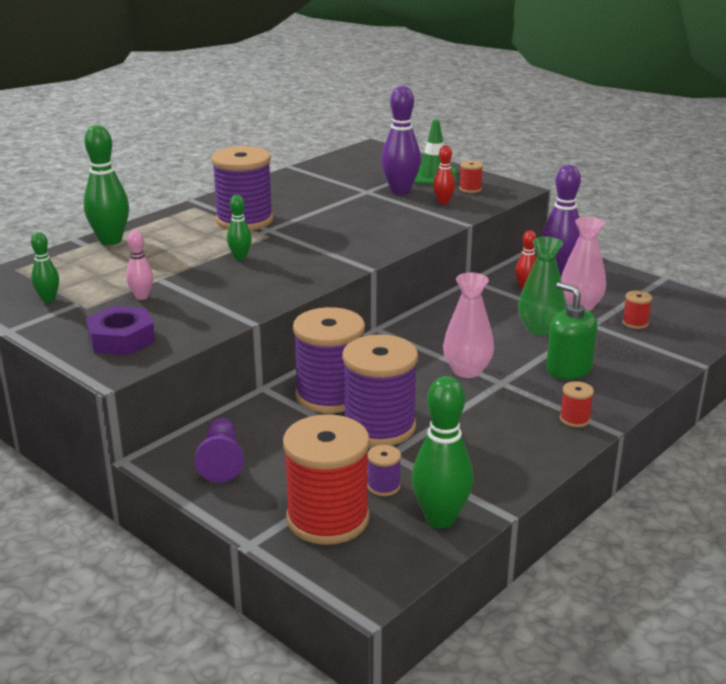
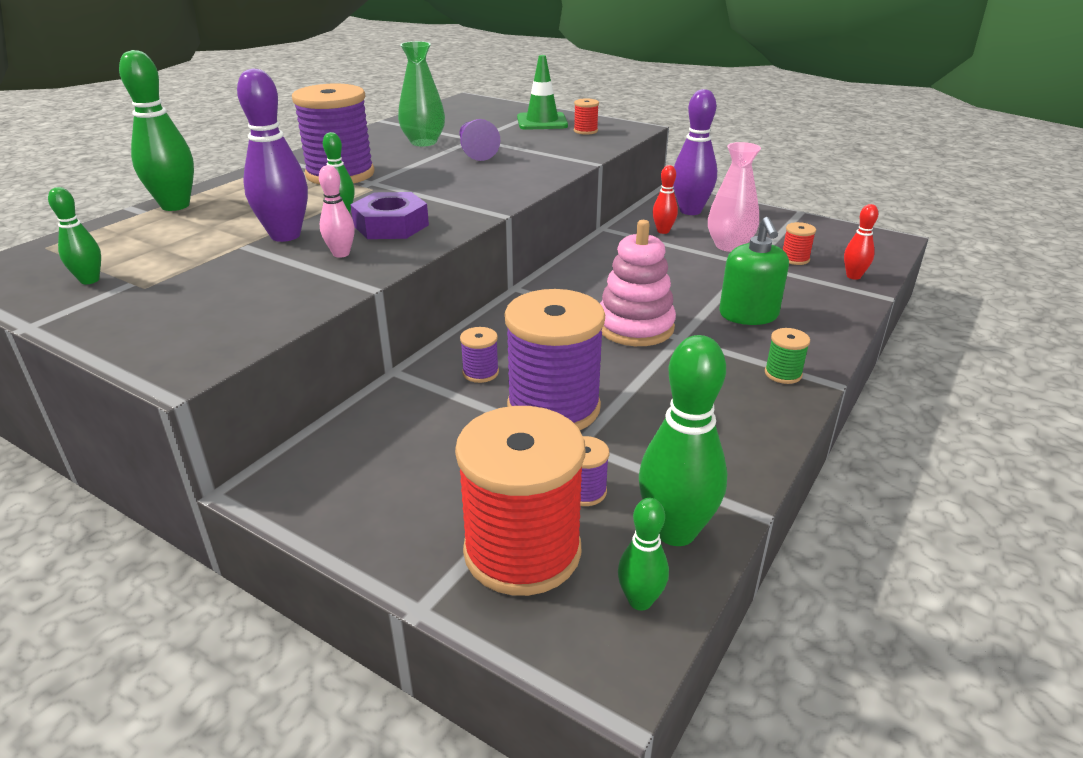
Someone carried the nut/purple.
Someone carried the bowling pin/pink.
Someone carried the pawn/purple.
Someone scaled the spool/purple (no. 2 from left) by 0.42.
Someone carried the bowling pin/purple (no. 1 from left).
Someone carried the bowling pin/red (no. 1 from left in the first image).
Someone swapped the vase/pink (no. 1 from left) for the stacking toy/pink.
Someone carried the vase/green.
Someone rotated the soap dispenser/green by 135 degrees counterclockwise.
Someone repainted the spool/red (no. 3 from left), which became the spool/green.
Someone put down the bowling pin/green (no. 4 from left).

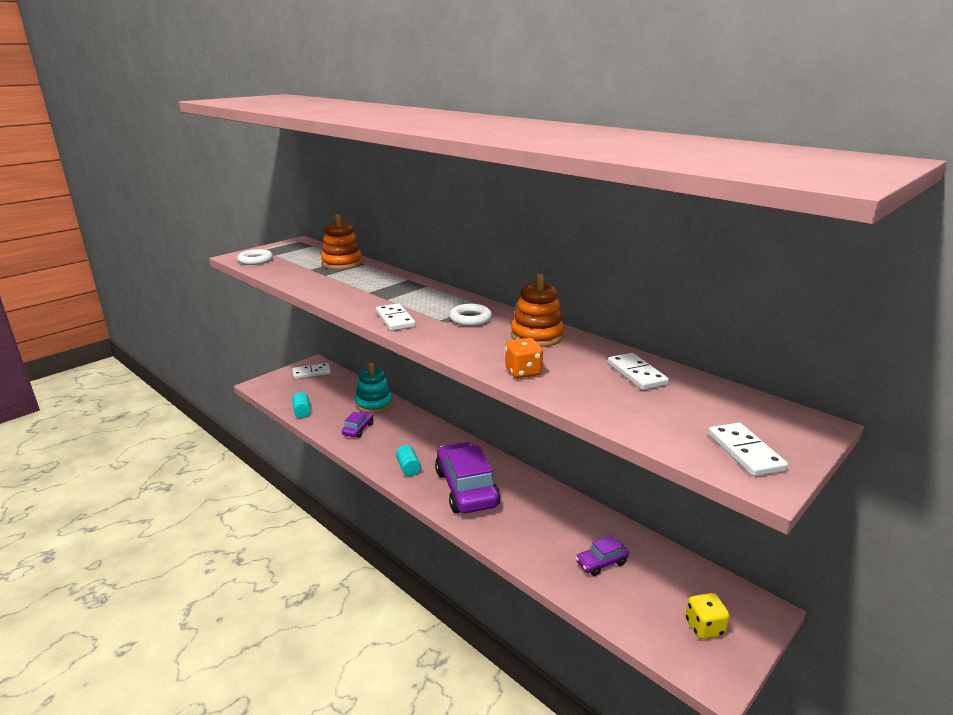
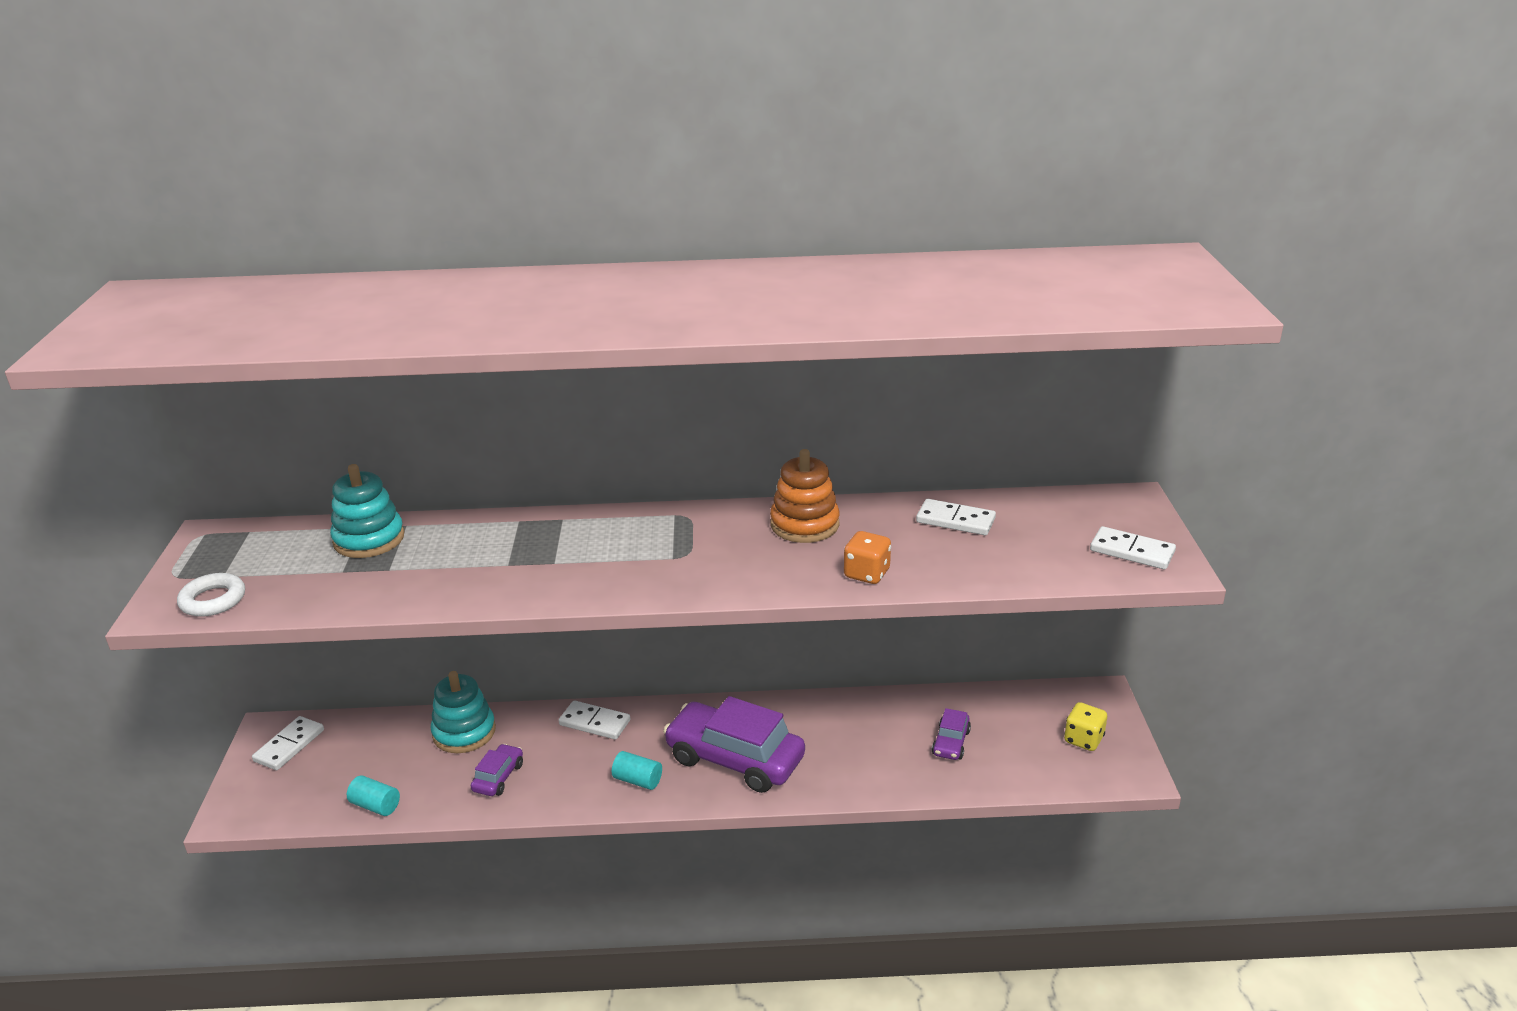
Someone repainted the stacking toy/orange (no. 1 from left), which became the stacking toy/turquoise (no. 1 from left).
Someone rotated the car/purple (no. 1 from left) by 45 degrees clockwise.
Someone carried the domino/white (no. 2 from left).
Someone took away the ring/white (no. 2 from left).

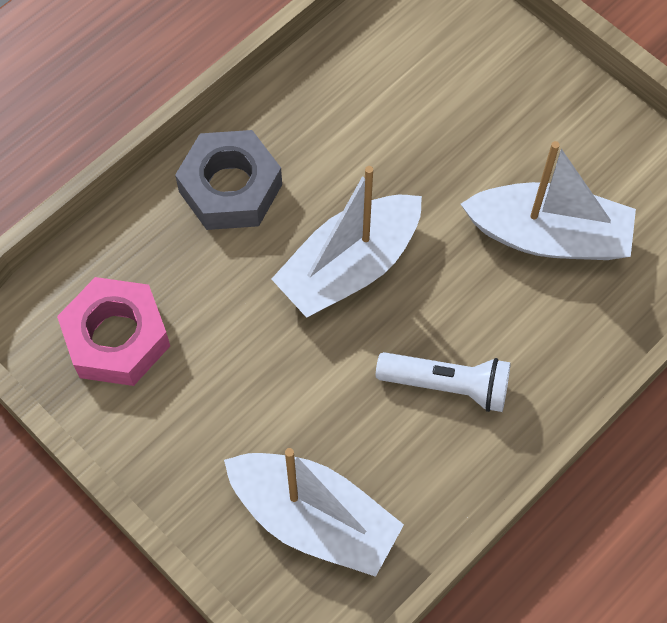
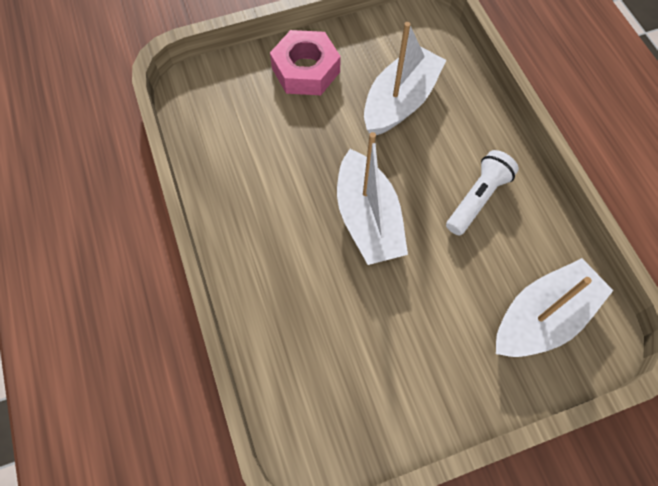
Someone carried the nut/pink.
Someone took away the nut/grey.

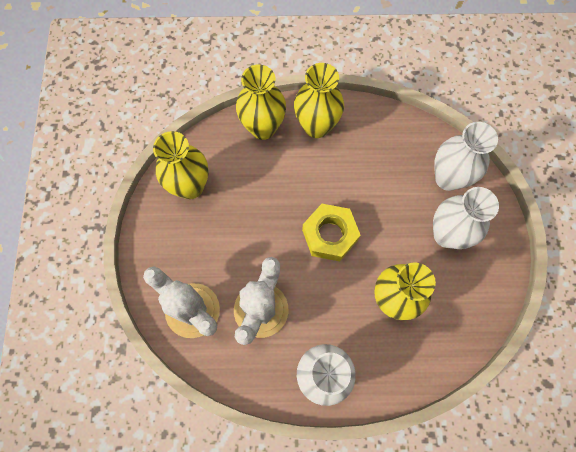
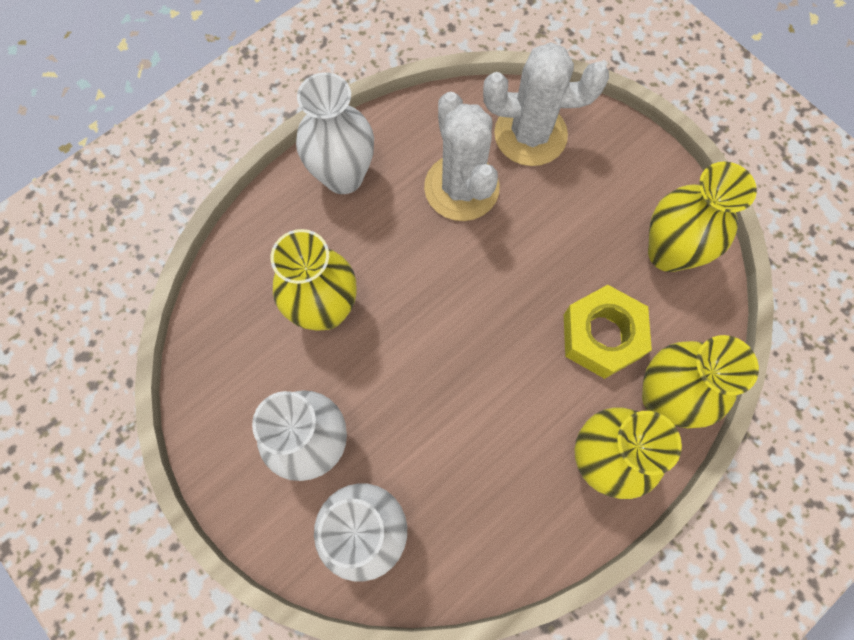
Someone carried the nut/yellow.

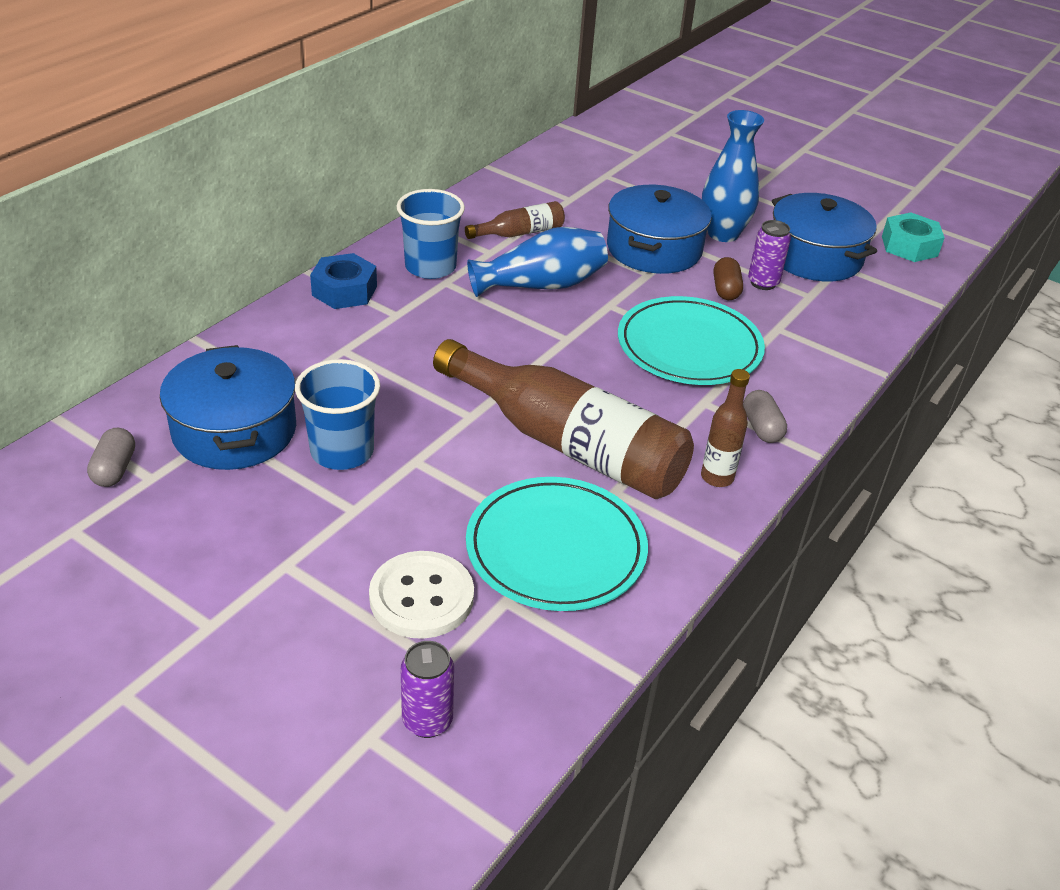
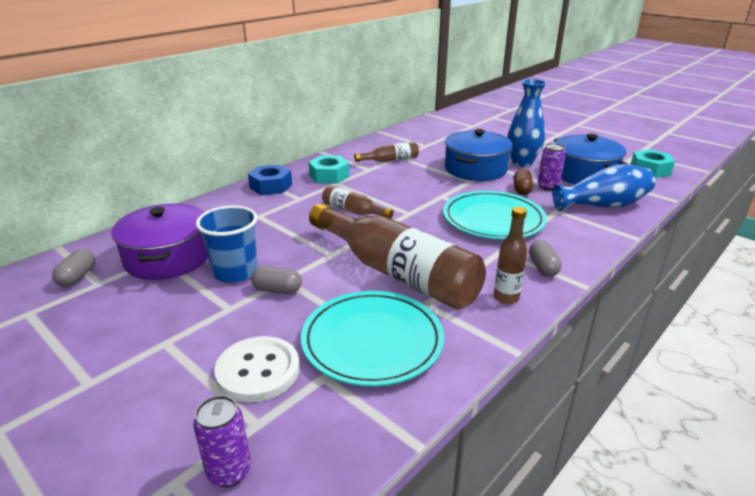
Someone repainted the pot/blue (no. 1 from left), which became the pot/purple.
Someone swapped the cup/blue (no. 2 from left) for the nut/turquoise (no. 1 from left).
Someone carried the vase/blue (no. 1 from left in the first image).
Someone put down the capsule/grey (no. 2 from left).
Someone put down the bottle/brown (no. 1 from left).

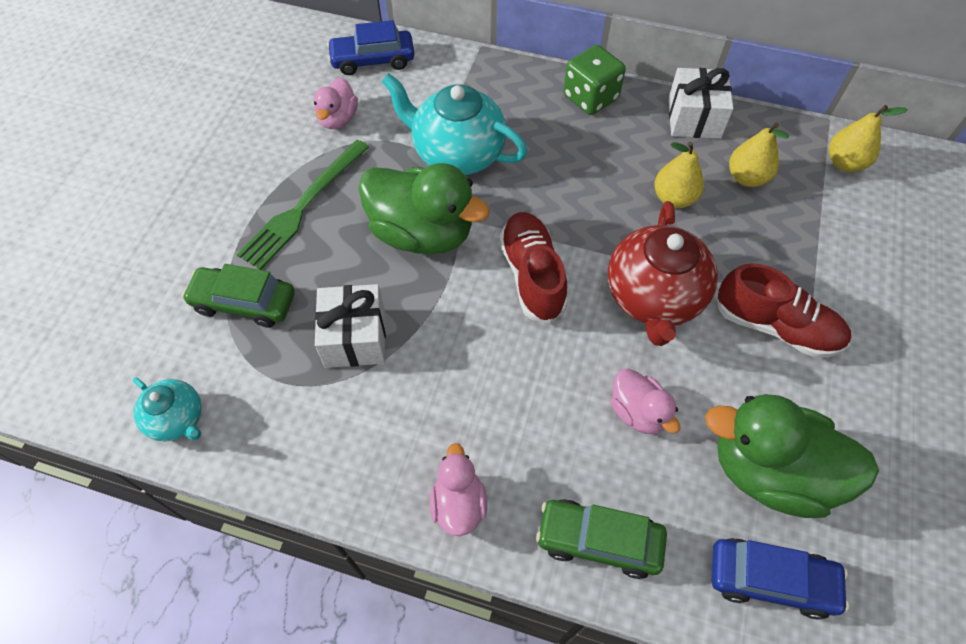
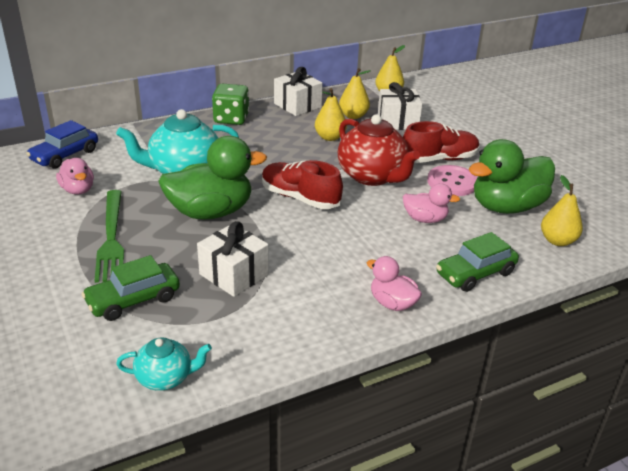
Someone swapped the car/blue (no. 2 from left) for the pear/yellow (no. 4 from left).
Someone put down the gift/white (no. 3 from left).
Someone put down the button/pink.

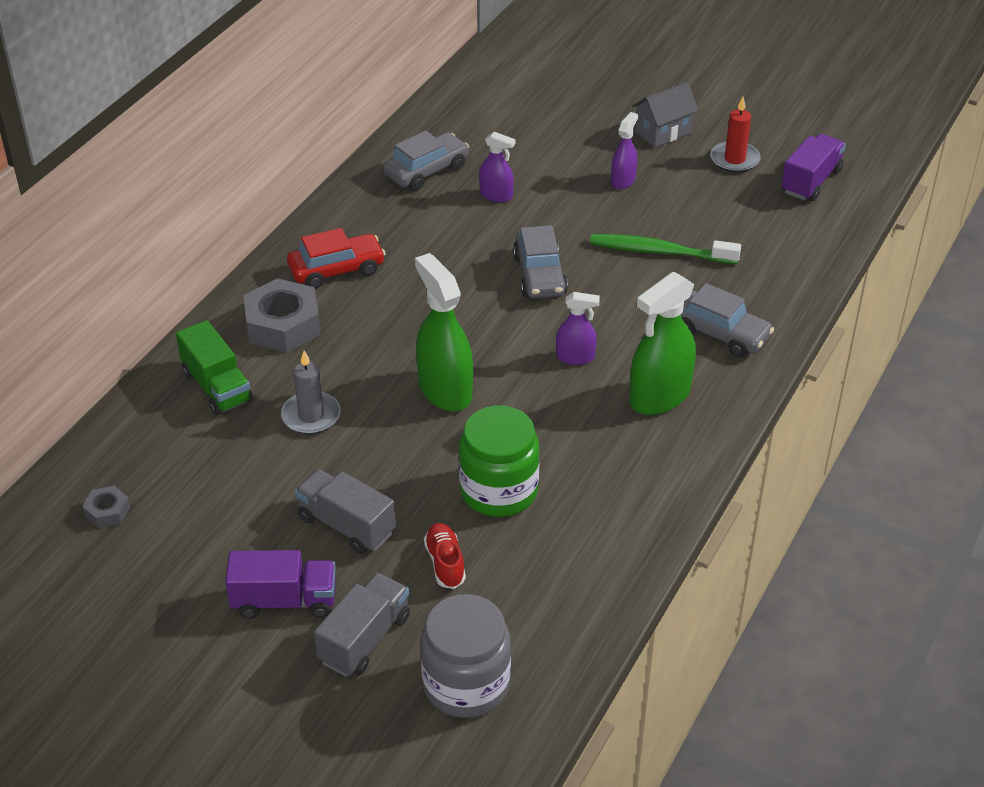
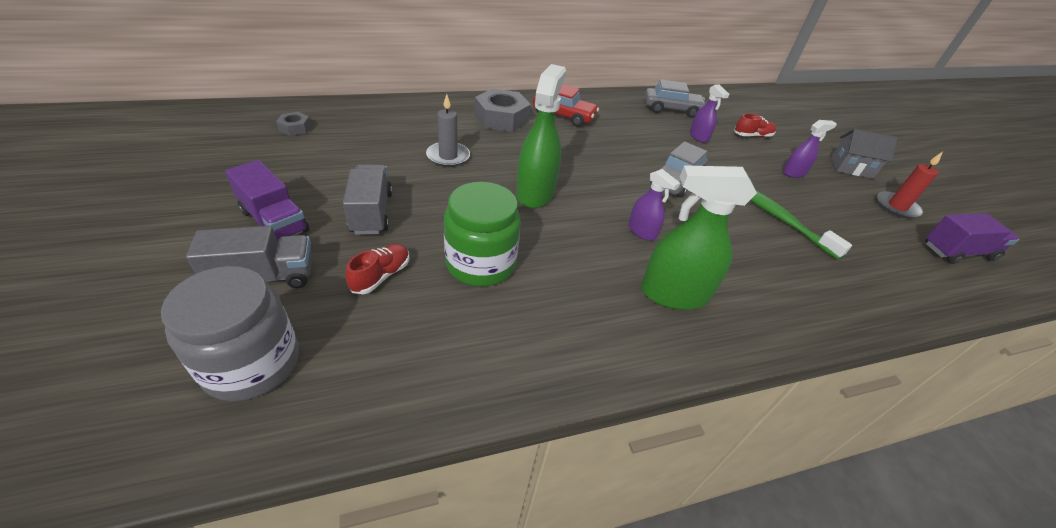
Someone took away the truck/green.
Someone took away the car/grey (no. 3 from left).
Someone put down the shoe/red (no. 2 from left).

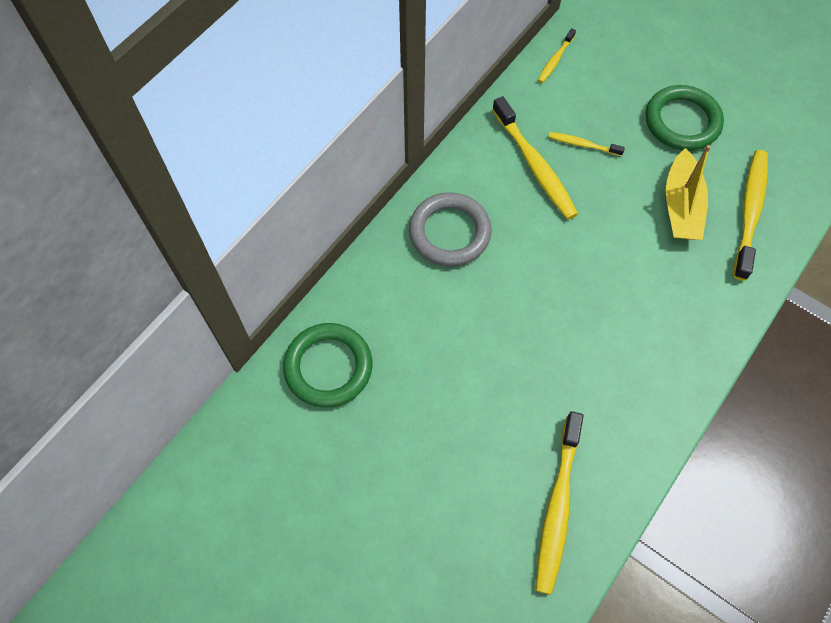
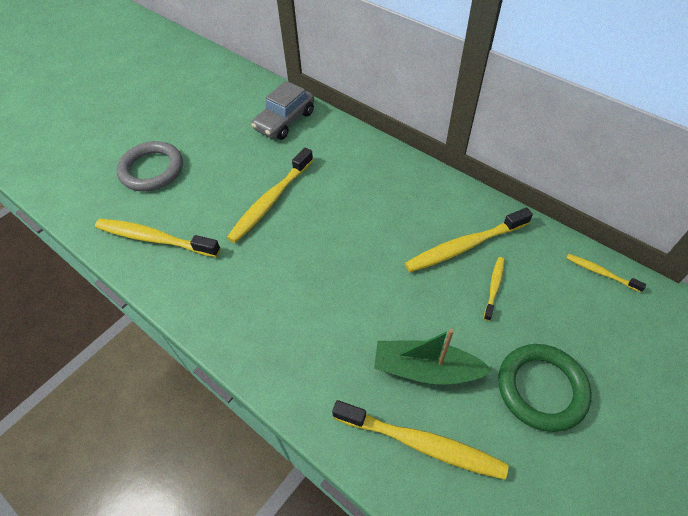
Someone swapped the ring/green (no. 1 from left) for the car/grey.
Someone carried the ring/grey.
Someone repainted the boat/yellow, which became the boat/green.
Someone put down the toothbrush/yellow (no. 2 from left).

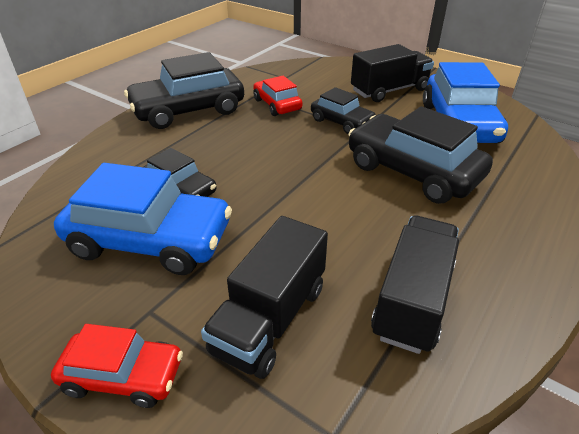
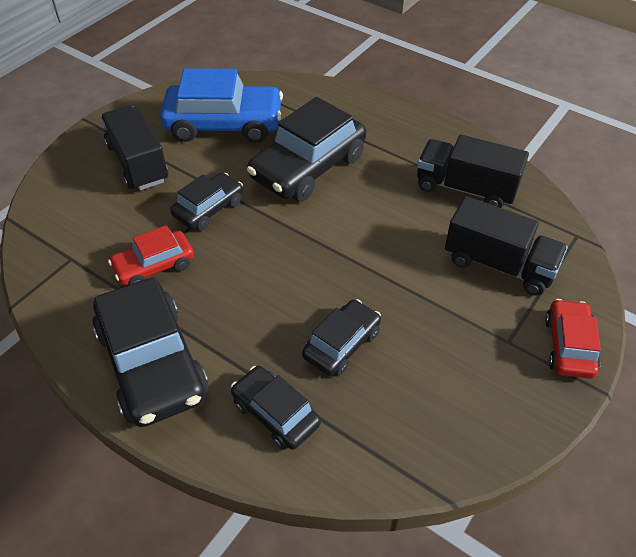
Someone took away the car/blue (no. 1 from left).
Someone put down the car/black (no. 3 from left).

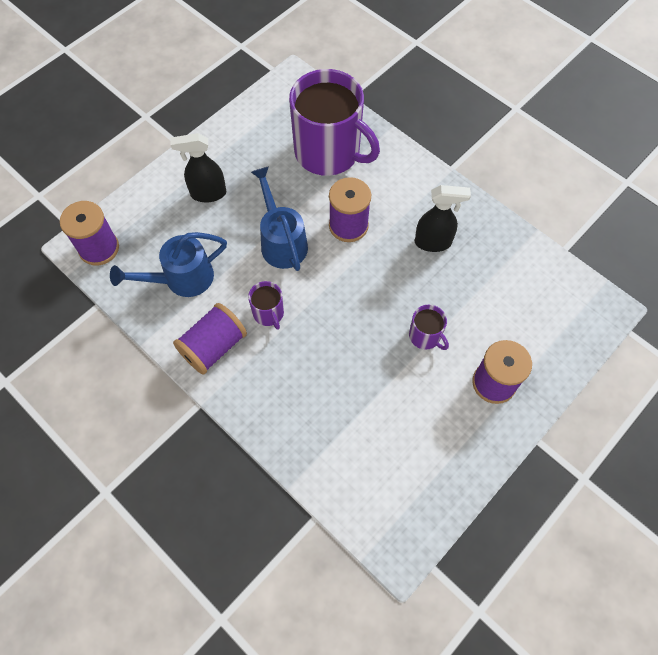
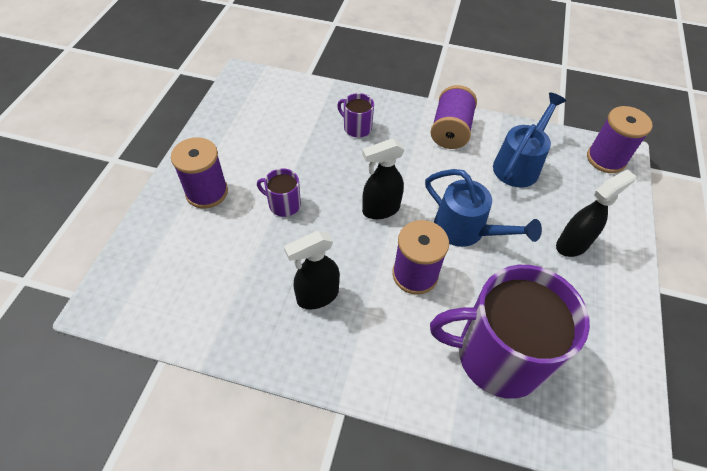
Someone carried the mug/purple (no. 1 from left in the first image).
Someone put down the spray bottle/black (no. 2 from left).

